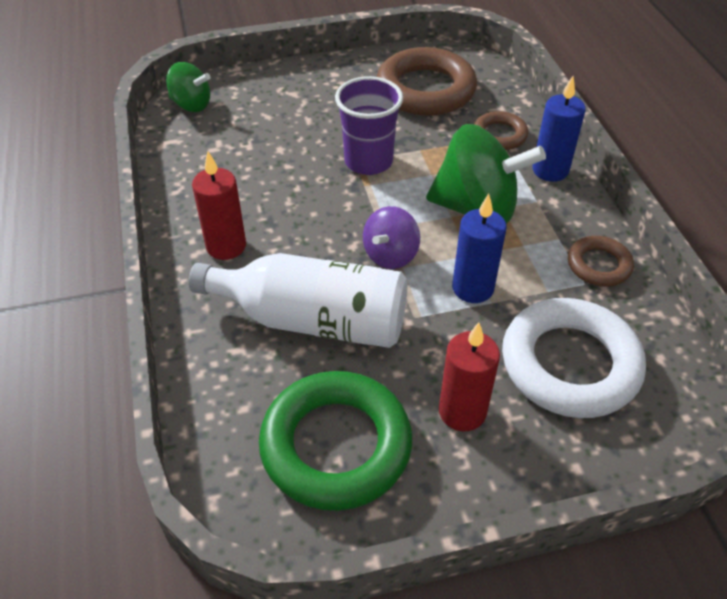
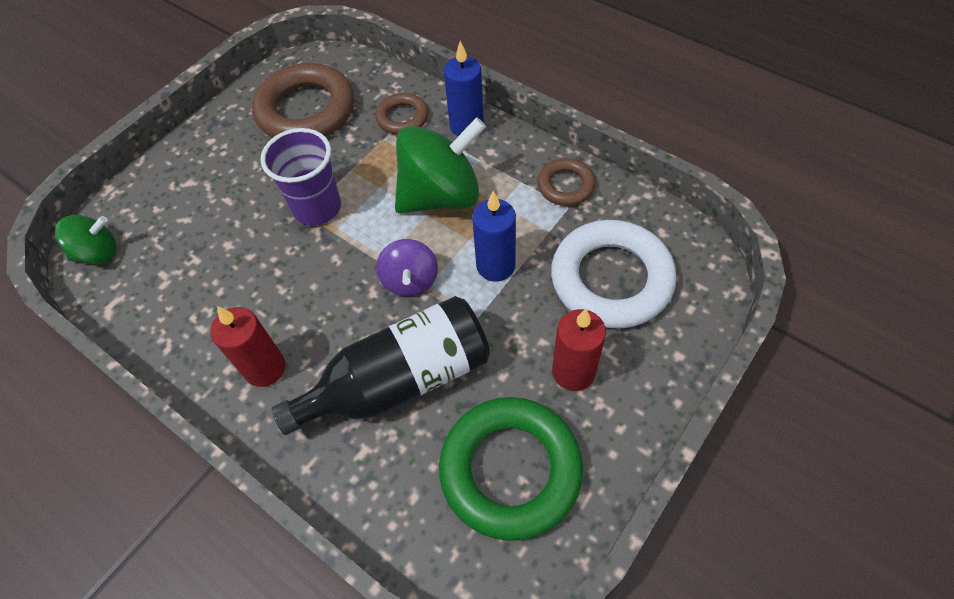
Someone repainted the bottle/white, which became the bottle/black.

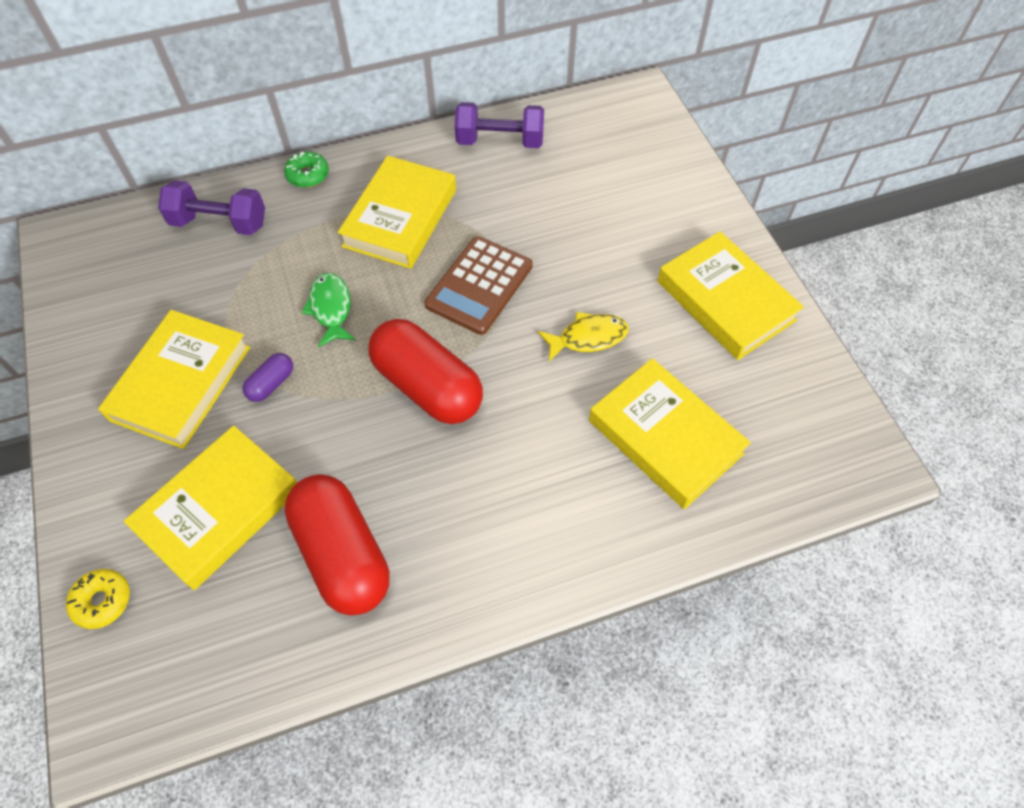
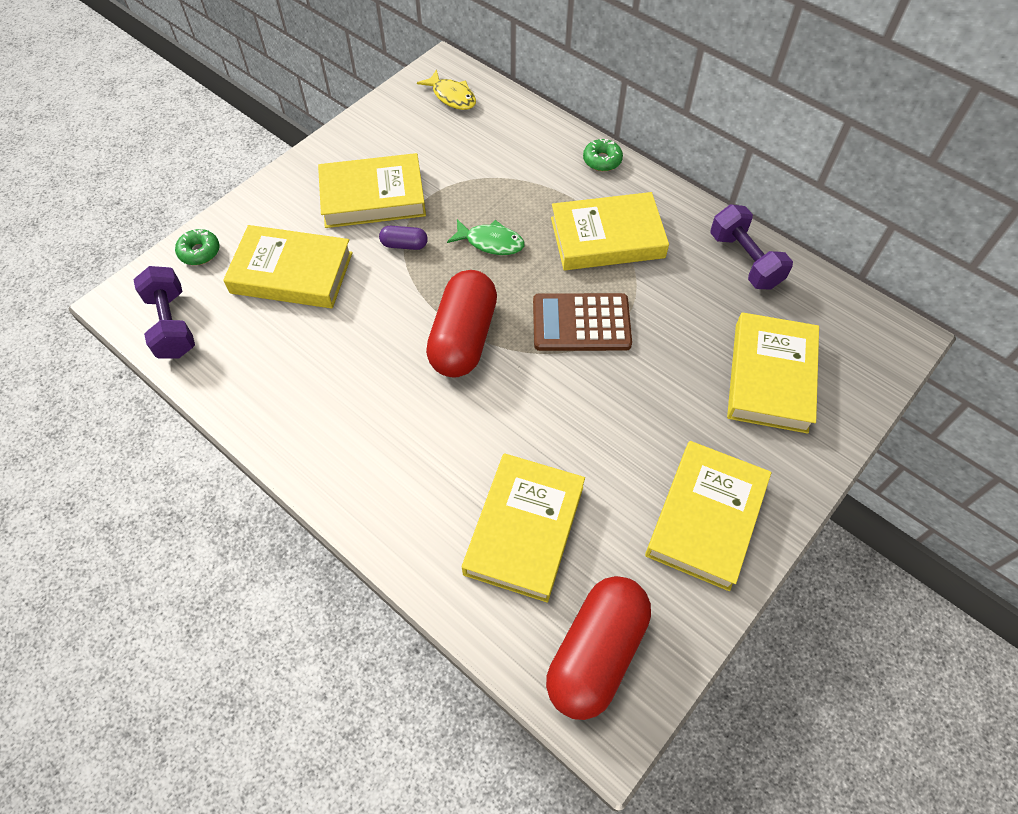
Someone repainted the donut/yellow, which became the donut/green (no. 1 from left).
Someone carried the dumbbell/purple (no. 1 from left).
Someone carried the capsule/red (no. 1 from left in the first image).
Someone rotated the fish/green by 60 degrees clockwise.
Someone carried the fish/yellow.
Someone put down the book/yellow (no. 6 from left).

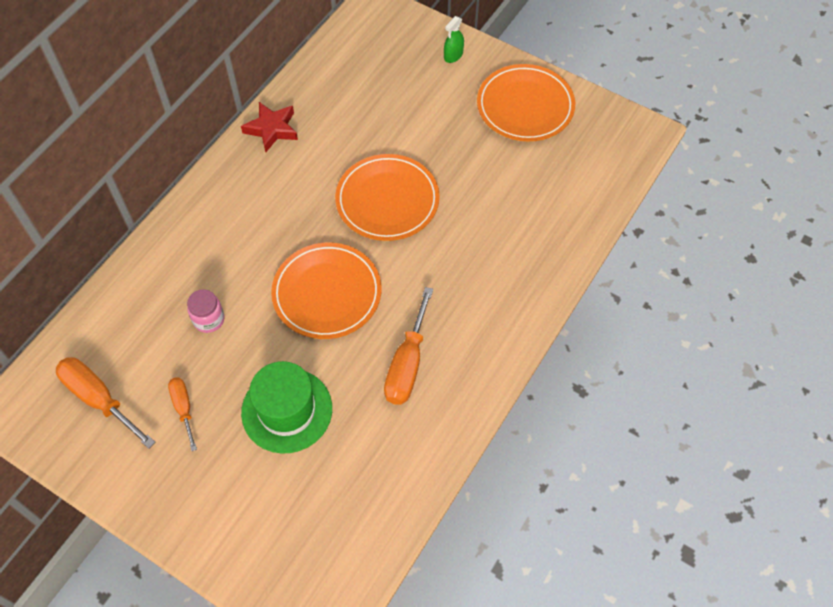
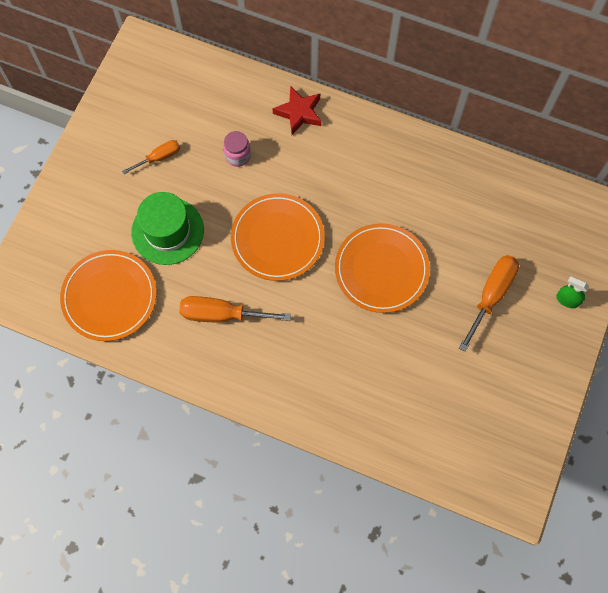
Someone carried the screwdriver/orange (no. 1 from left in the first image).
Someone carried the star/red.
Someone carried the plate/orange (no. 3 from left in the first image).

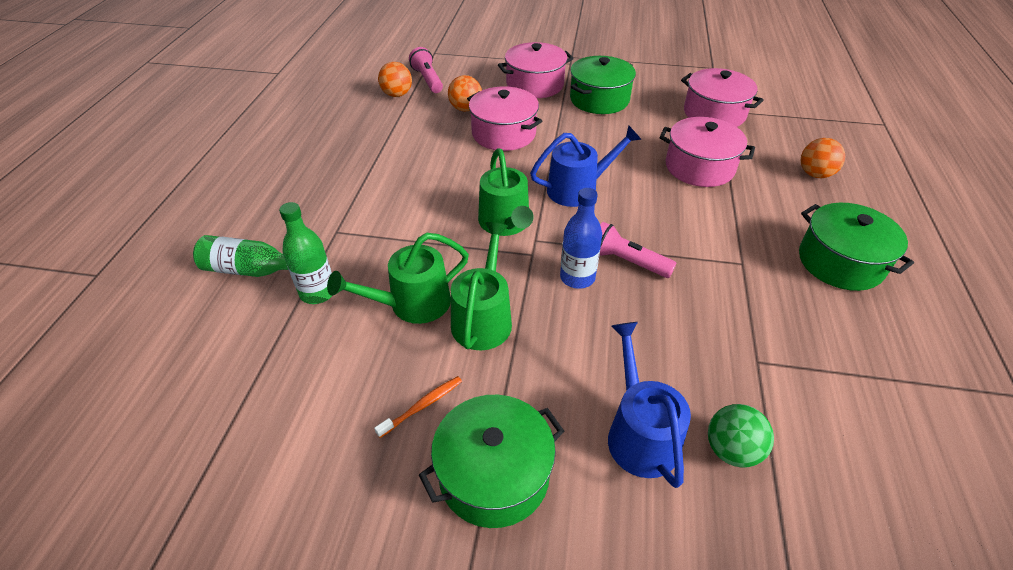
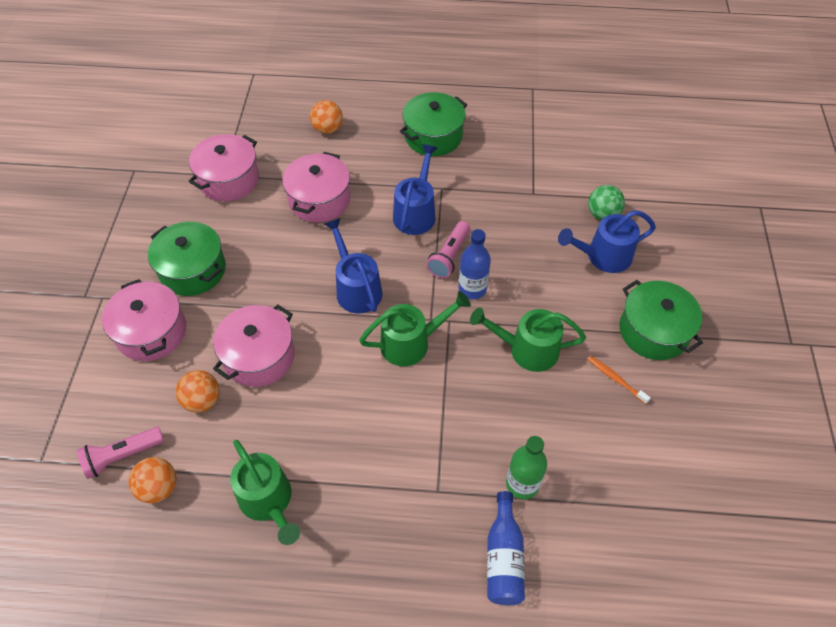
Someone repainted the bottle/green (no. 1 from left), which became the bottle/blue (no. 2 from left).
Someone carried the watering can/green (no. 1 from left).
Someone put down the watering can/blue (no. 2 from left).

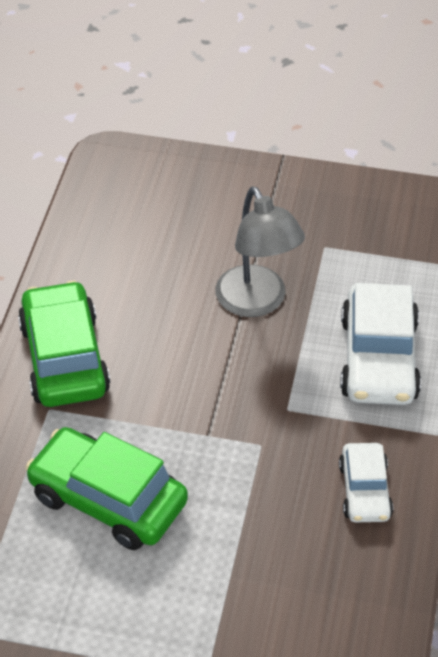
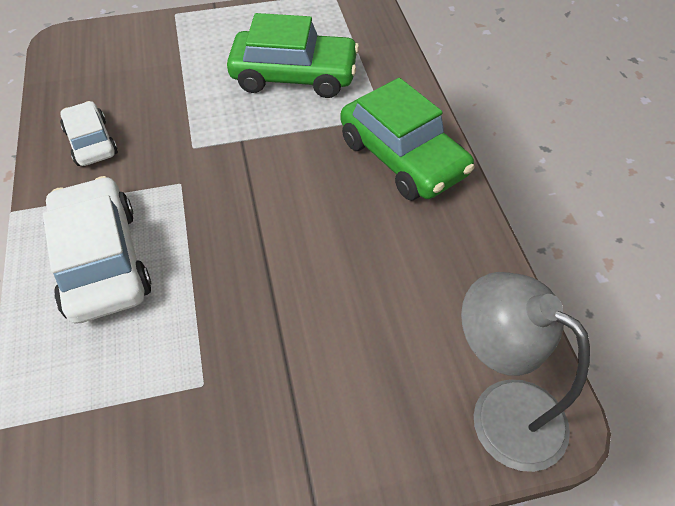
Someone carried the lamp/grey.

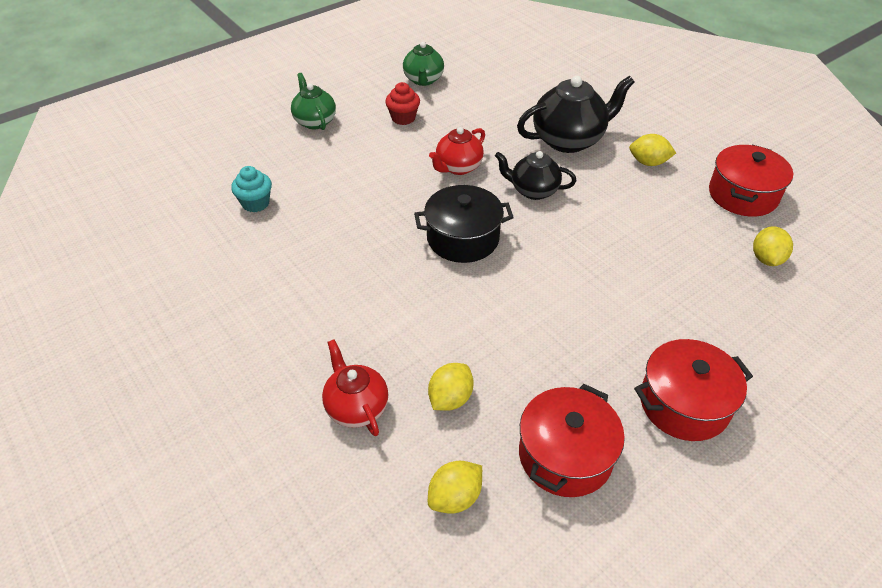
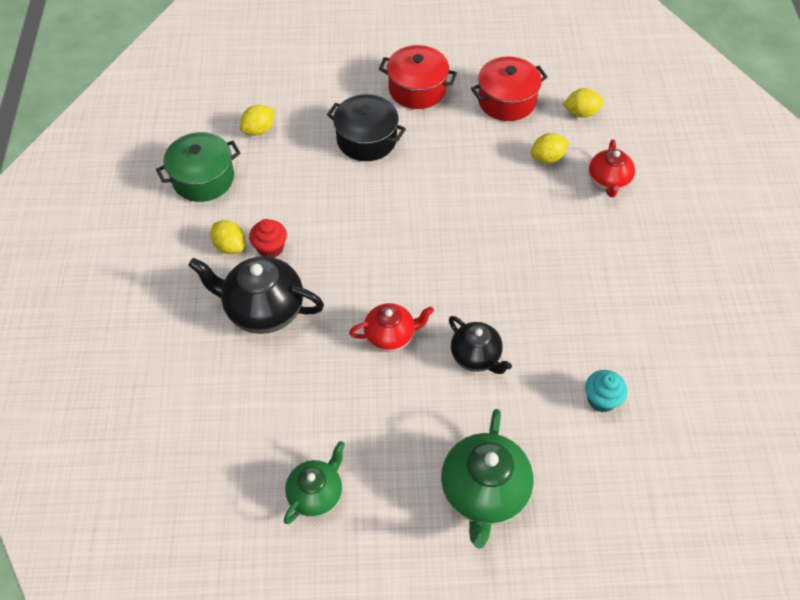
Someone scaled the teapot/green (no. 1 from left in the first image) by 1.61.
Someone carried the cupcake/red.
Someone carried the pot/black.
Someone carried the teapot/black (no. 1 from left in the first image).
Someone repainted the pot/red (no. 3 from left), which became the pot/green.

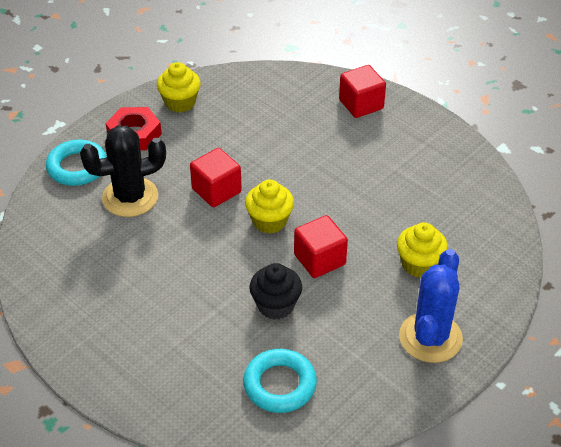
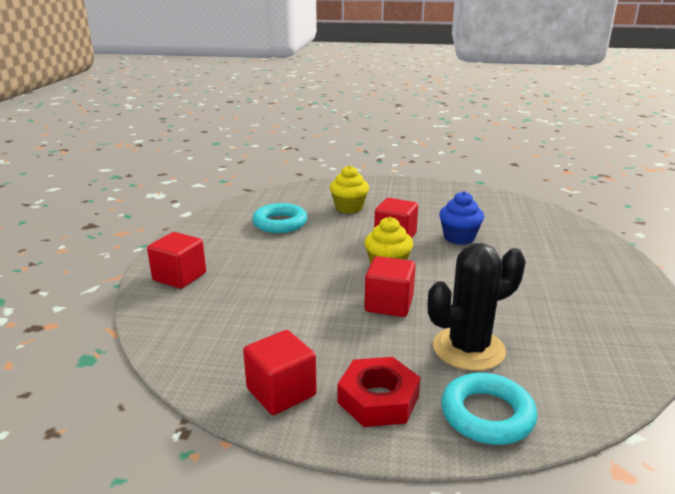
Someone rotated the cactus/black by 60 degrees counterclockwise.
Someone swapped the cupcake/yellow (no. 1 from left) for the cube/red (no. 2 from left).
Someone carried the ring/turquoise (no. 2 from left in the first image).
Someone repainted the cupcake/black, which became the cupcake/blue.
Someone took away the cactus/blue.

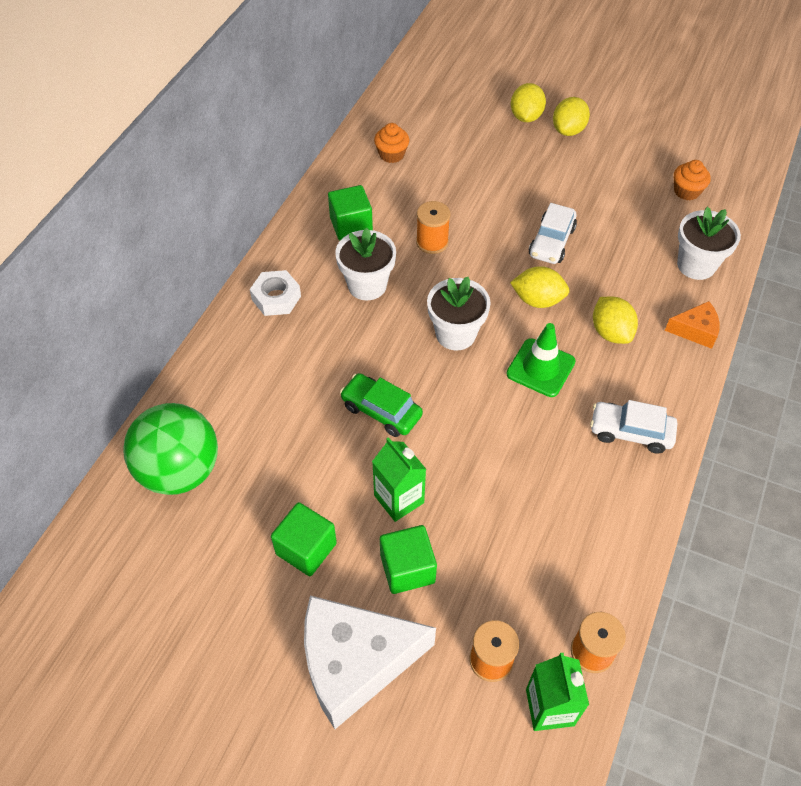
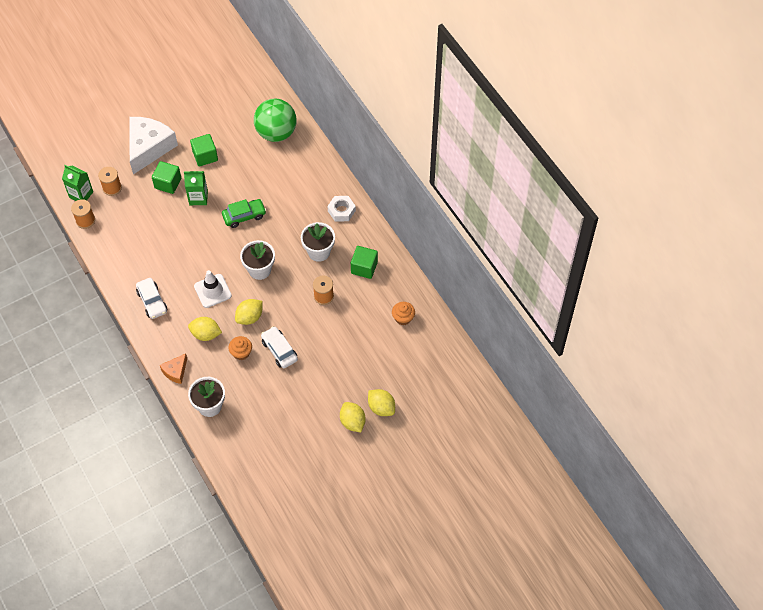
Someone repainted the traffic cone/green, which became the traffic cone/white.
Someone rotated the car/white (no. 2 from left in the first image) by 105 degrees clockwise.
Someone carried the cupcake/orange (no. 2 from left in the first image).

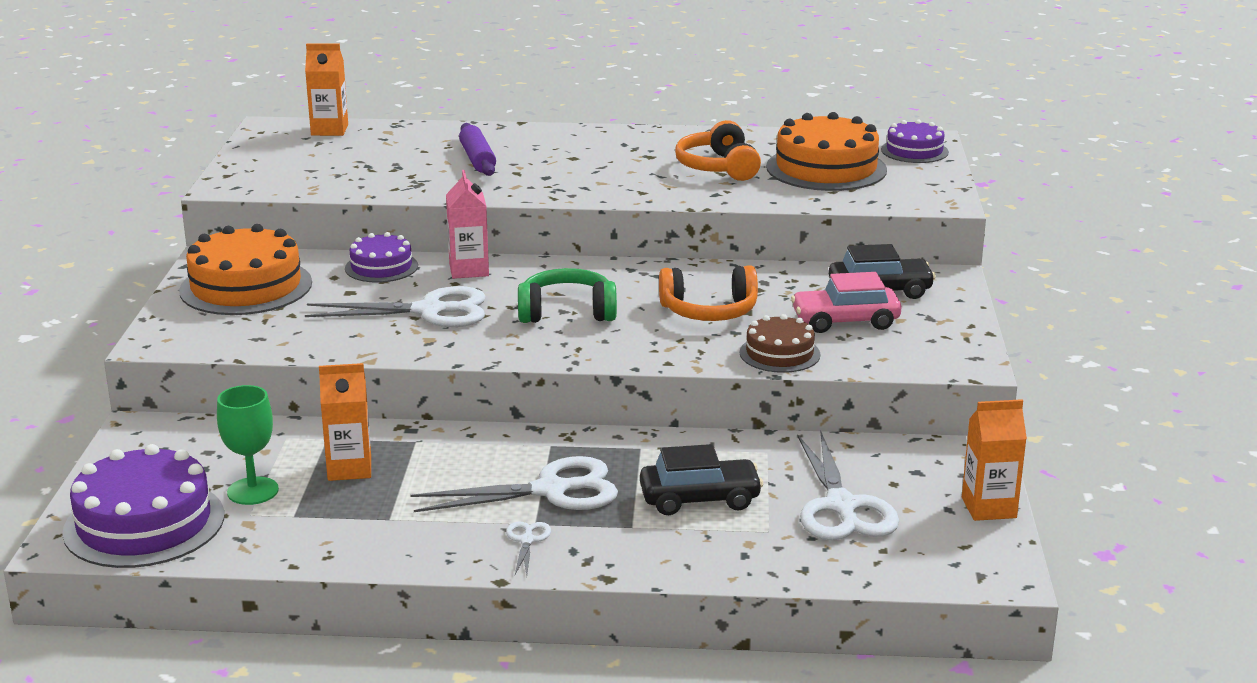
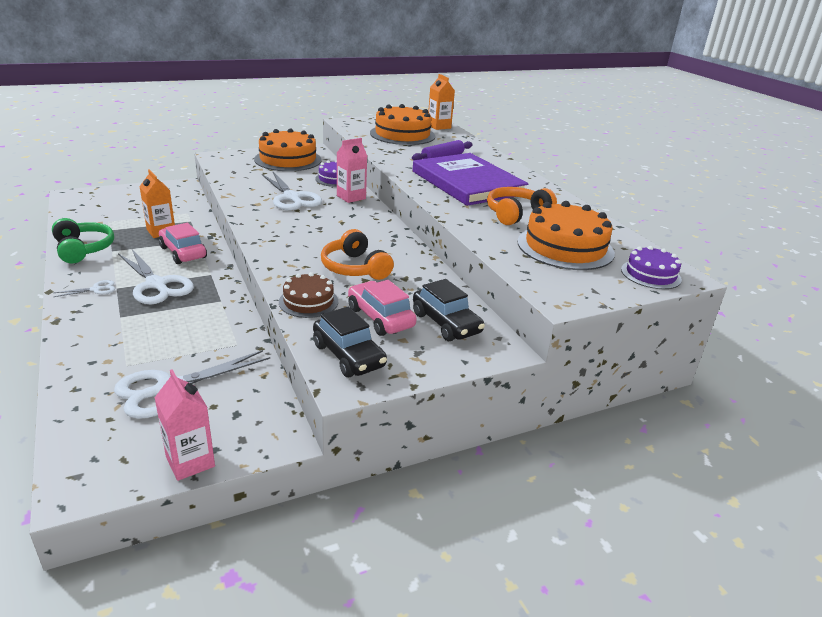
Someone took away the cake/purple (no. 1 from left).
Someone took away the goblet/green.
Someone carried the headphones/green.
Someone carried the car/black (no. 1 from left).
Someone repainted the carton/orange (no. 3 from left), which became the carton/pink (no. 1 from left).
Someone put down the car/pink (no. 1 from left).
Someone put down the cake/orange (no. 2 from left).
Someone put down the book/purple.

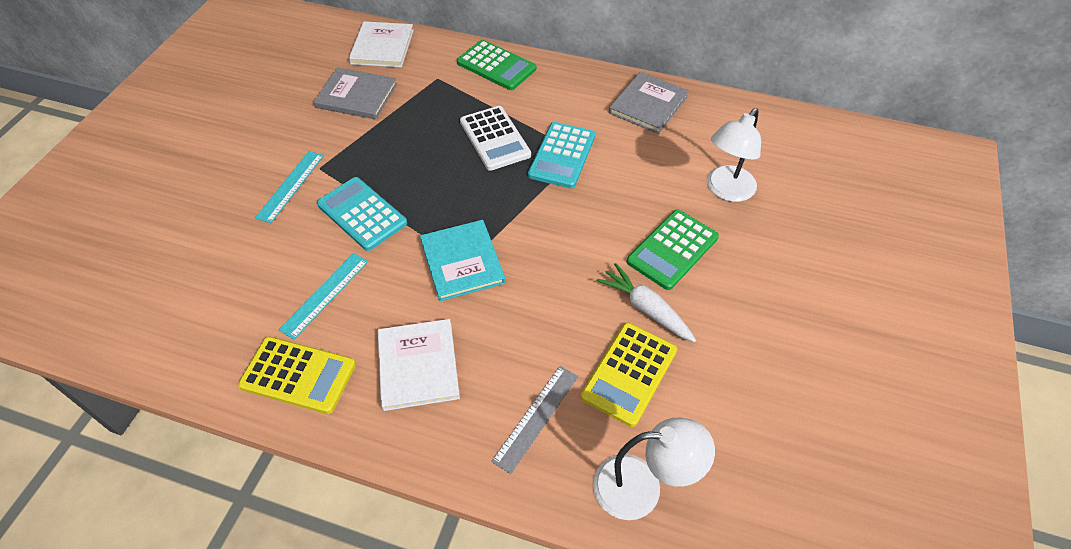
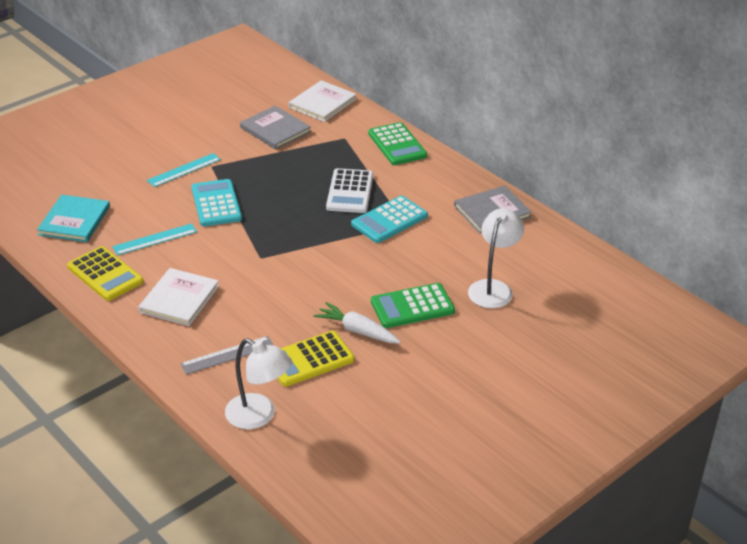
Someone carried the book/turquoise.
Someone rotated the carrot/white by 45 degrees counterclockwise.
Someone rotated the lamp/white (no. 2 from left) by 135 degrees clockwise.

